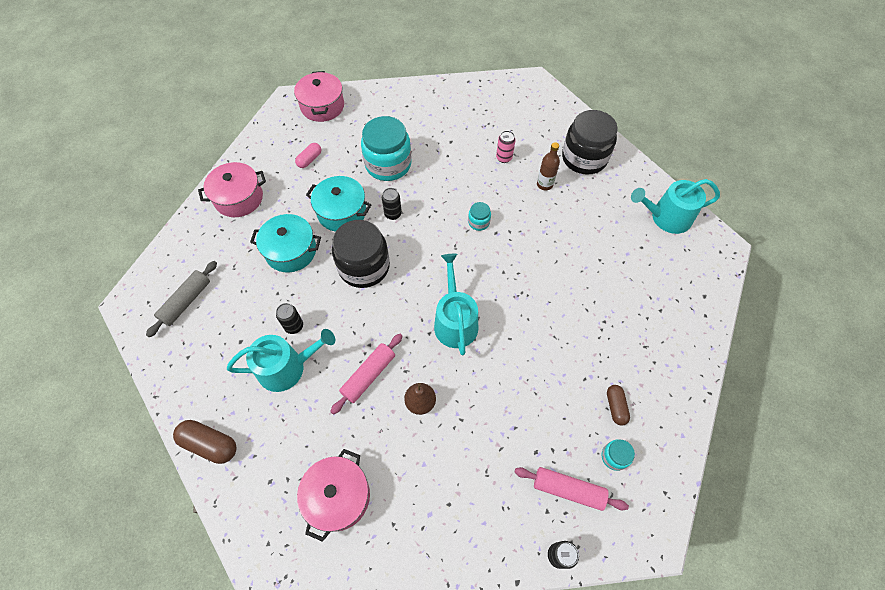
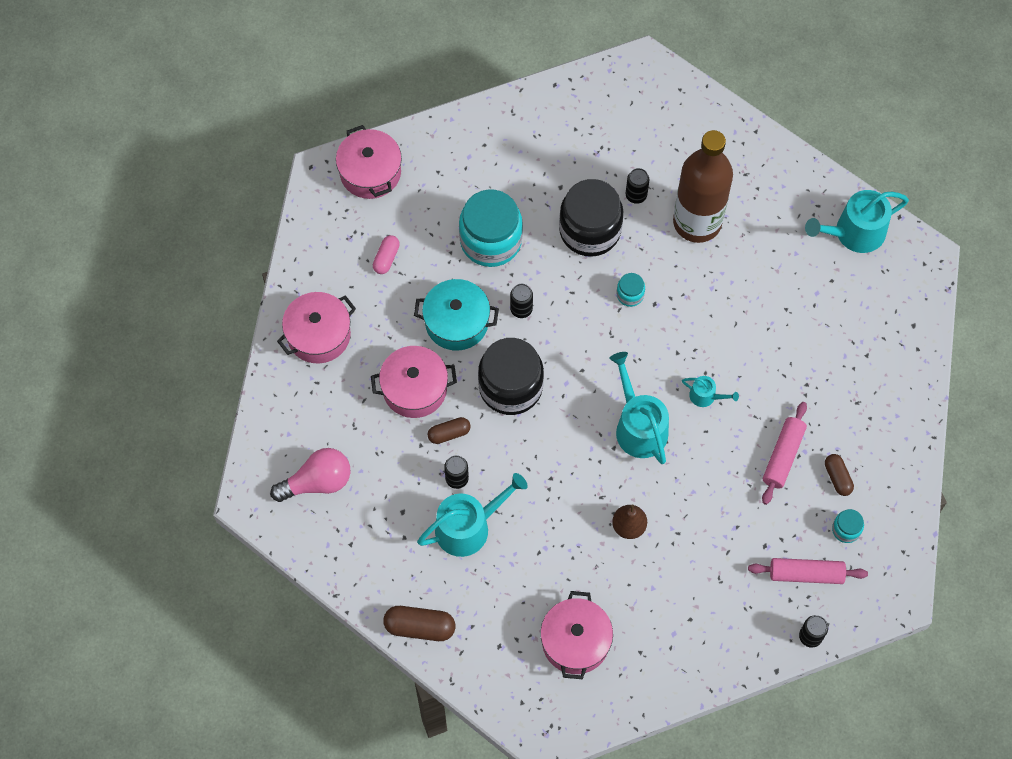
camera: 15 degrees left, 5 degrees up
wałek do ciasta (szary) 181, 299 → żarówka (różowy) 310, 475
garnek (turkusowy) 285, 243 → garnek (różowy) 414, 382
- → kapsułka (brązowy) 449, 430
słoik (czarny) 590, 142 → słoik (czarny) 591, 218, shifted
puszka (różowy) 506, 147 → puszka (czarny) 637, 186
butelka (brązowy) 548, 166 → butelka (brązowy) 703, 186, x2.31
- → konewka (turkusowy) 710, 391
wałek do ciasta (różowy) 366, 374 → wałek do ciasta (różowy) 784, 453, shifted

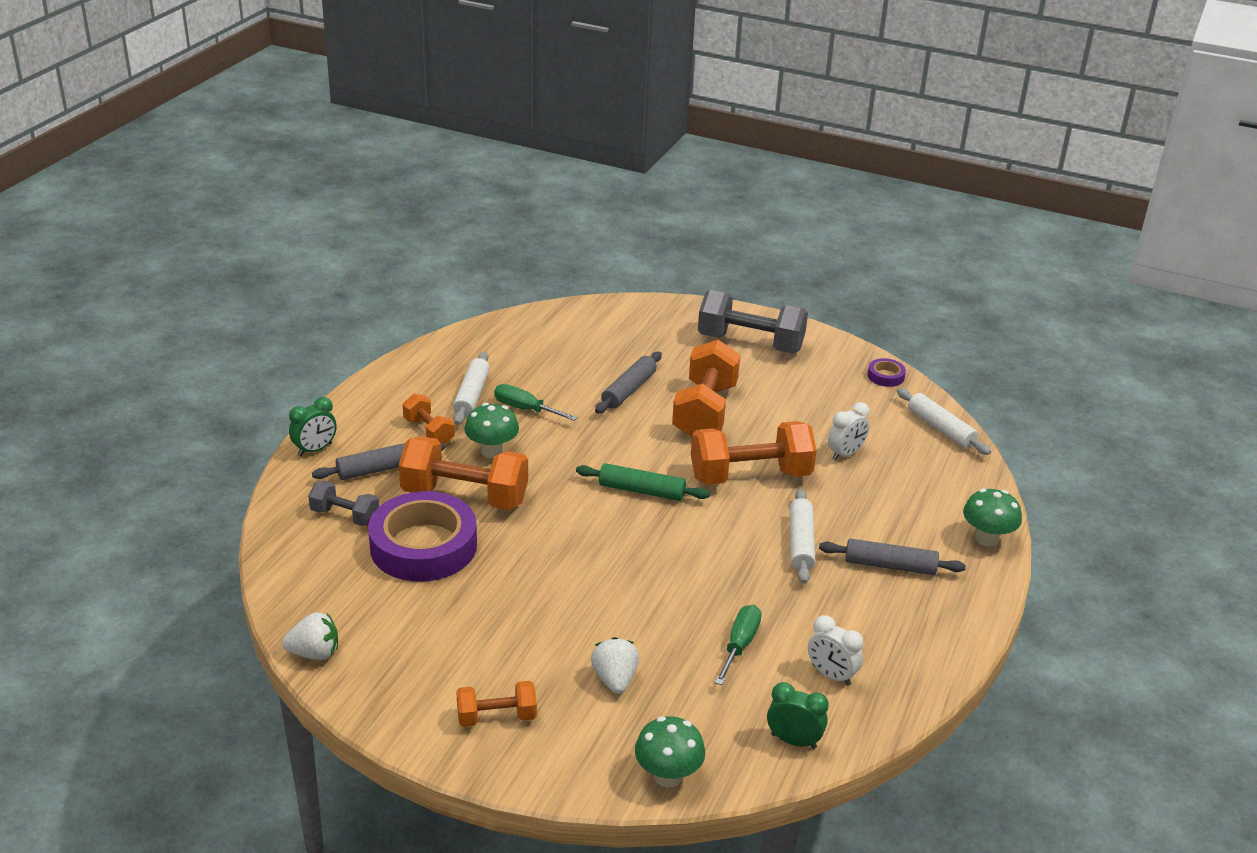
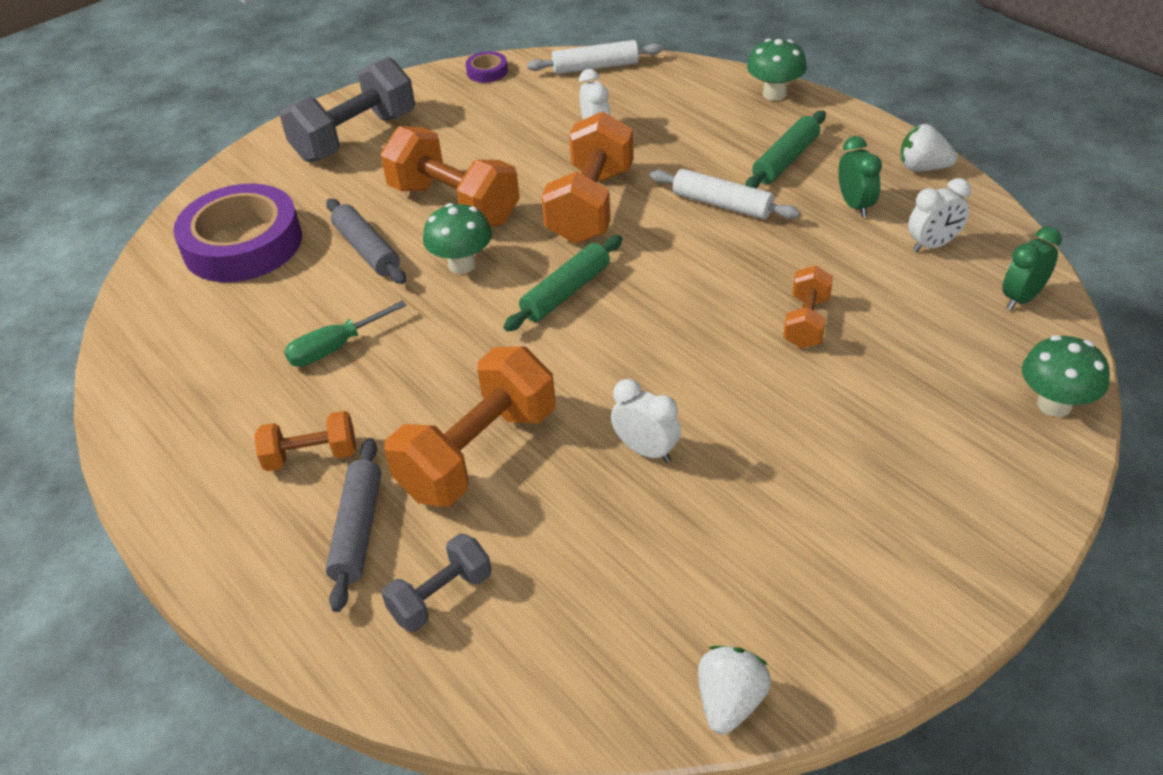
camera: 60 degrees left, 10 degrees up
taśma klejąca (fioletowy) 422, 536 → taśma klejąca (fioletowy) 237, 233, shifted
grzyb (zielony) 491, 430 → grzyb (zielony) 457, 238, shifted
- → budzik (biały) 646, 420
wałek do ciasta (szary) 892, 556 → wałek do ciasta (zielony) 785, 150
hantel (pomarańczowy) 496, 704 → hantel (pomarańczowy) 808, 307, shifted
budzik (zielony) 313, 426 → budzik (zielony) 860, 176, shifted
truskawka (biały) 615, 665 → truskawka (biały) 928, 147, shifted
wałek do ciasta (biały) 471, 388 → -
śrubokręt (zielony) 738, 645 → -

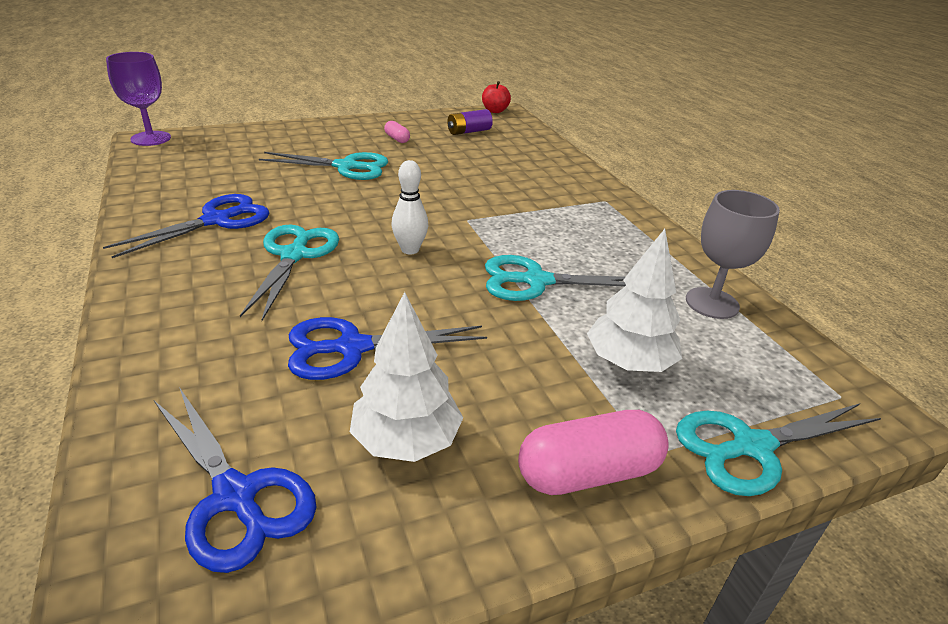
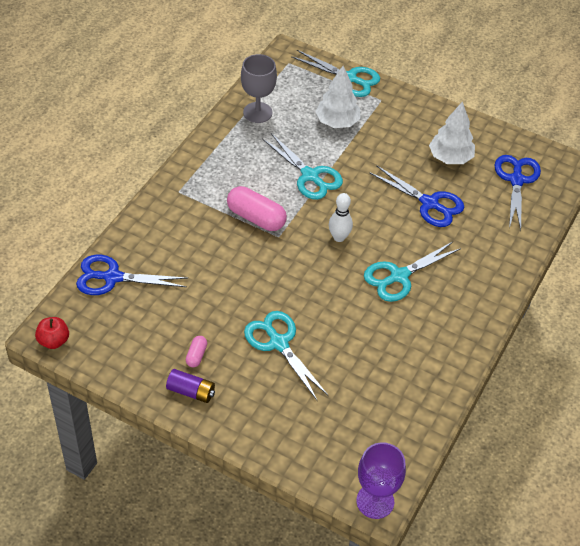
camera: 130 degrees left, 15 degrees up
nożyczki (niebieski) 186, 226 → nożyczki (niebieski) 132, 275, shifted
bateria (fioletowy) 470, 122 → bateria (fioletowy) 190, 386, shifted
kapsułka (różowy) 593, 452 → kapsułka (różowy) 257, 208, shifted

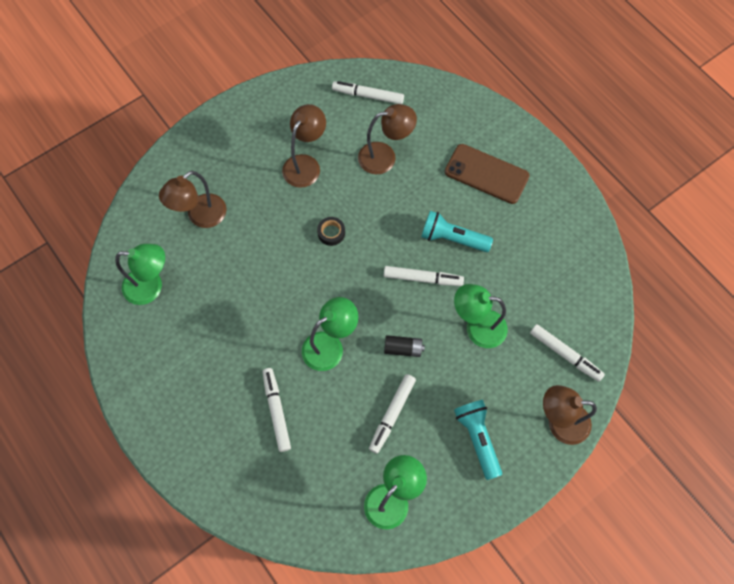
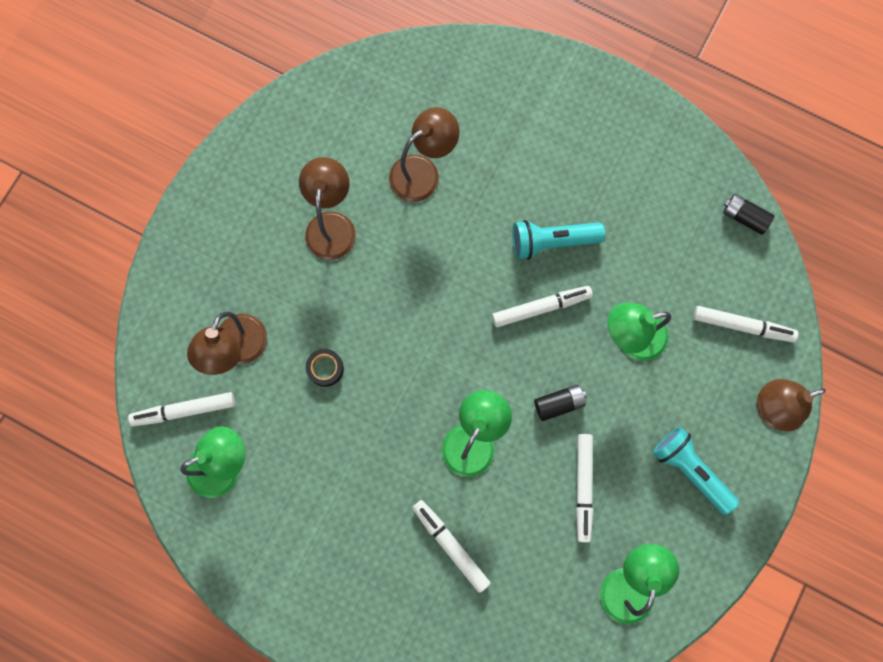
camera: 25 degrees left, 10 degrees up
flamaster (biały) 368, 92 → flamaster (biały) 181, 409, shifted
taśma klejąca (czarny) 331, 231 → taśma klejąca (czarny) 325, 368, shifted
- → bateria (czarny) 748, 214
telefon (brązowy) 487, 174 → -

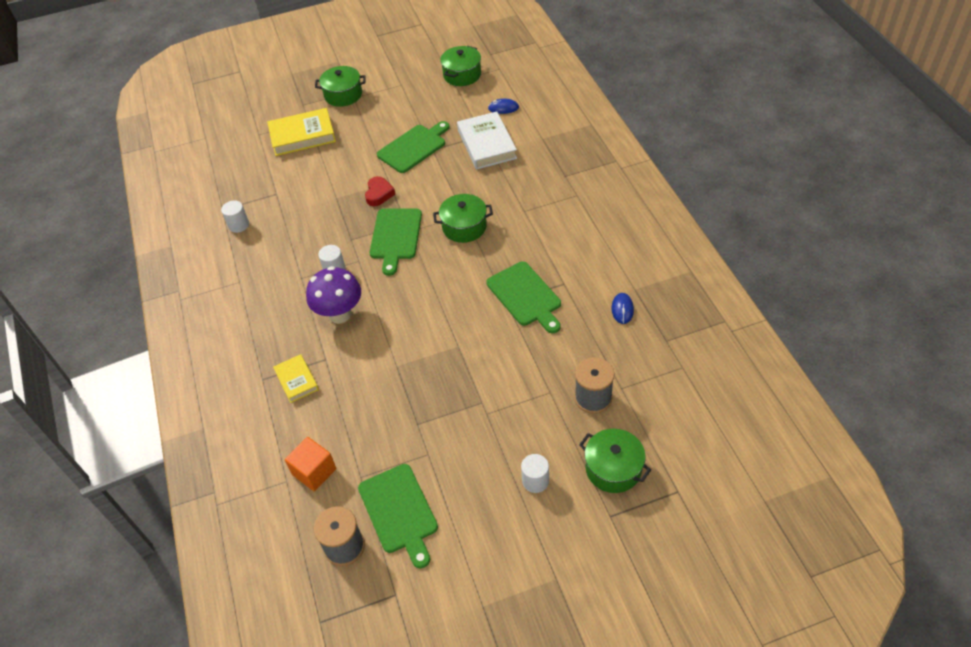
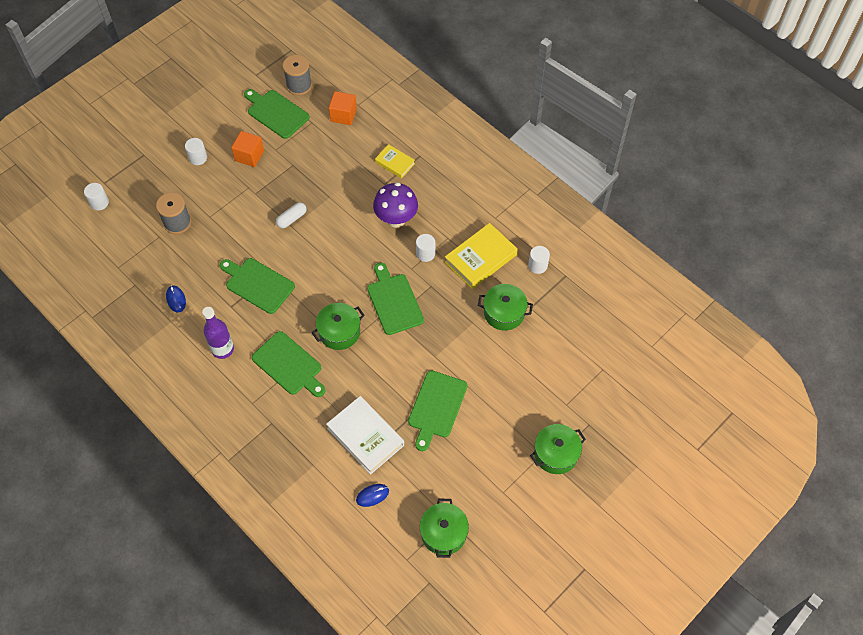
camera: 150 degrees right, 10 degrees up
- → walec (biały) 96, 196
- → butelka (fioletowy) 218, 333
- → sześcian (pomarańczowy) 247, 149
- → deska do krojenia (zielony) 288, 364
- → kapsułka (biały) 291, 215
książka (żółty) 301, 132 → książka (żółty) 481, 256, shifted
garnek (zielony) 615, 461 → garnek (zielony) 505, 307, shifted
serce (czerwony) 380, 191 → -

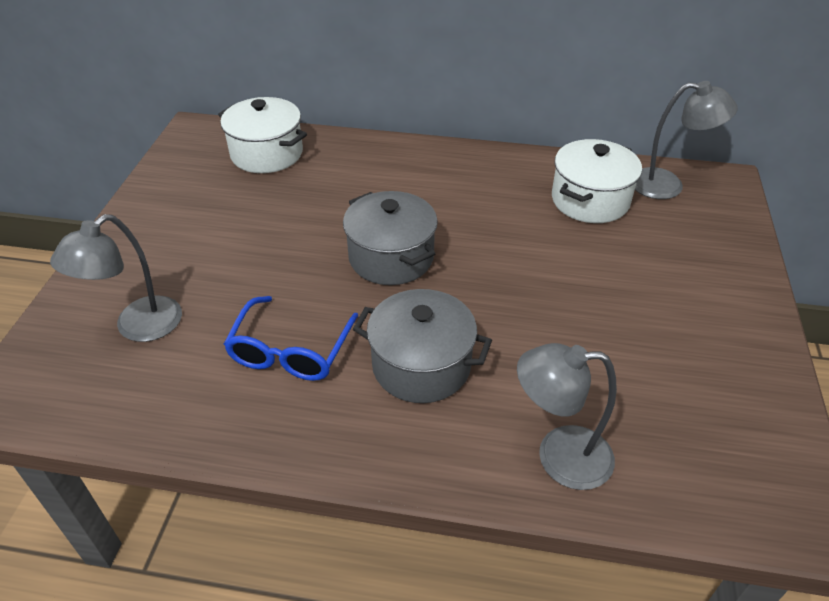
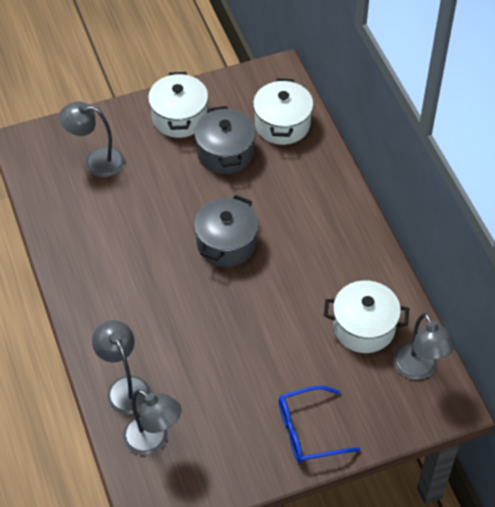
camera: 60 degrees right, 10 degrees up
- → lampka (szary) 152, 422
- → garnek (biały) 178, 105
garnek (szary) 422, 346 → garnek (szary) 225, 140, shifted
okulary (niebieski) 291, 338 → okulary (niebieski) 319, 424, shifted

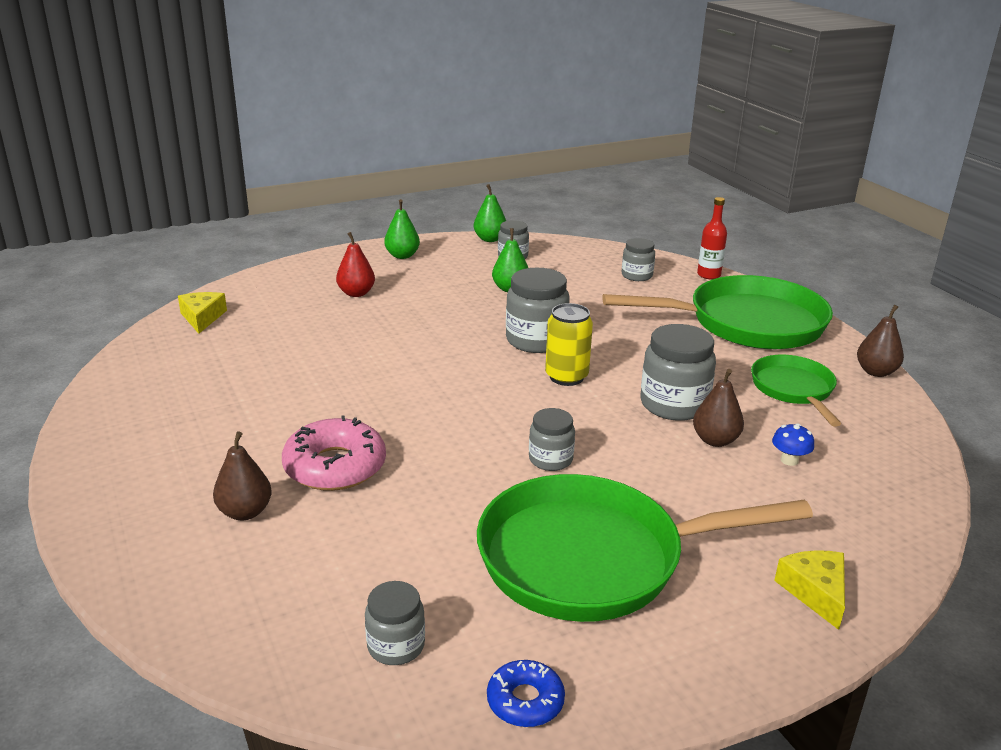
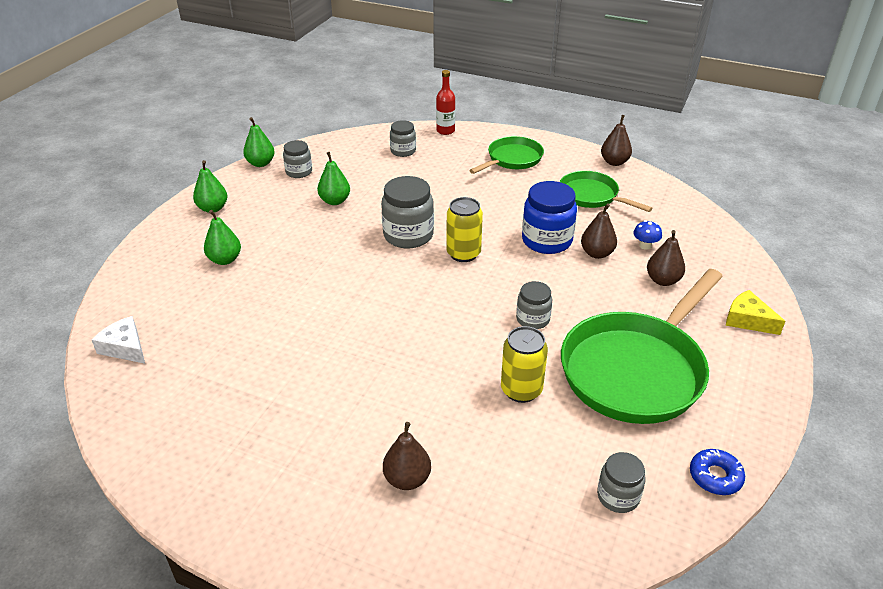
camera: 40 degrees left, 10 degrees up
ser (żółty) 202, 313 → ser (biały) 118, 340
gruszka (czerwony) 355, 264 → gruszka (zielony) 222, 237
patelnia (zielony) 718, 312 → patelnia (zielony) 506, 155, x0.54
- → puszka (żółty) 524, 364
słoik (szary) 678, 372 → słoik (niebieski) 549, 217
- → gruszka (brązowy) 666, 258
donut (różowy) 334, 453 → -

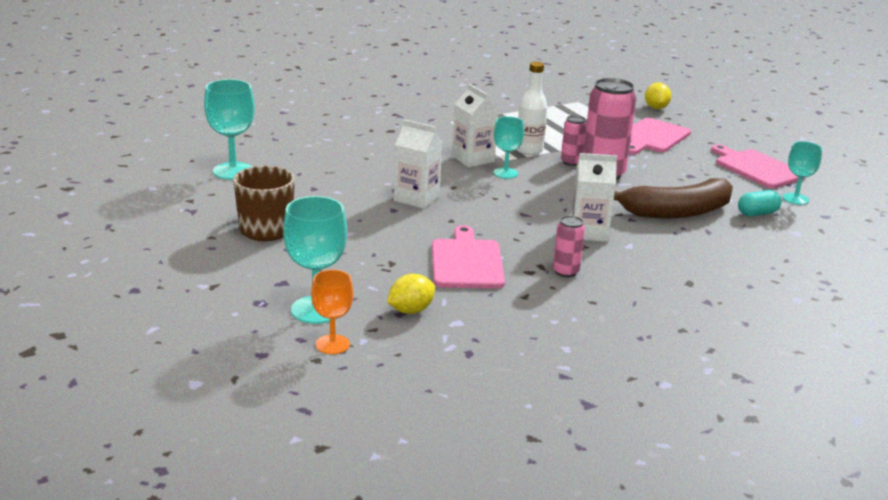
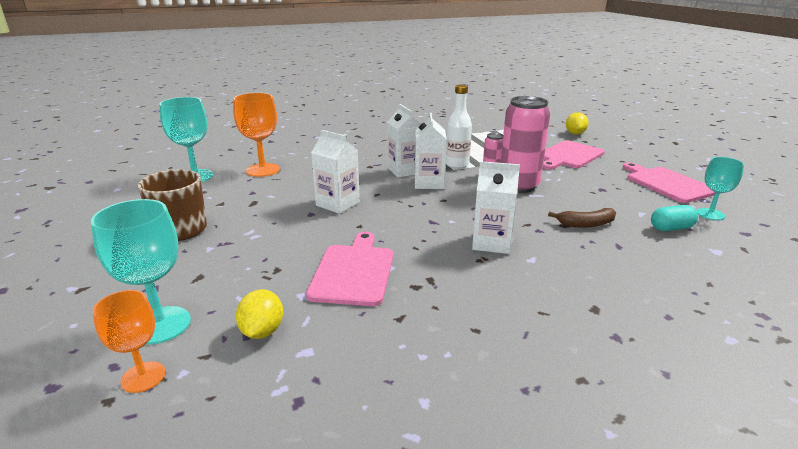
camera: 10 degrees right, 0 degrees up
- → kielich (pomarańczowy) 256, 135
cytryna (żółty) 411, 294 → cytryna (żółty) 259, 314, 60 degrees counterclockwise
kielich (turkusowy) 508, 148 → karton mleka (biały) 431, 151
banan (brązowy) 673, 198 → banan (brązowy) 582, 218, x0.50
puszka (różowy) 569, 246 → -

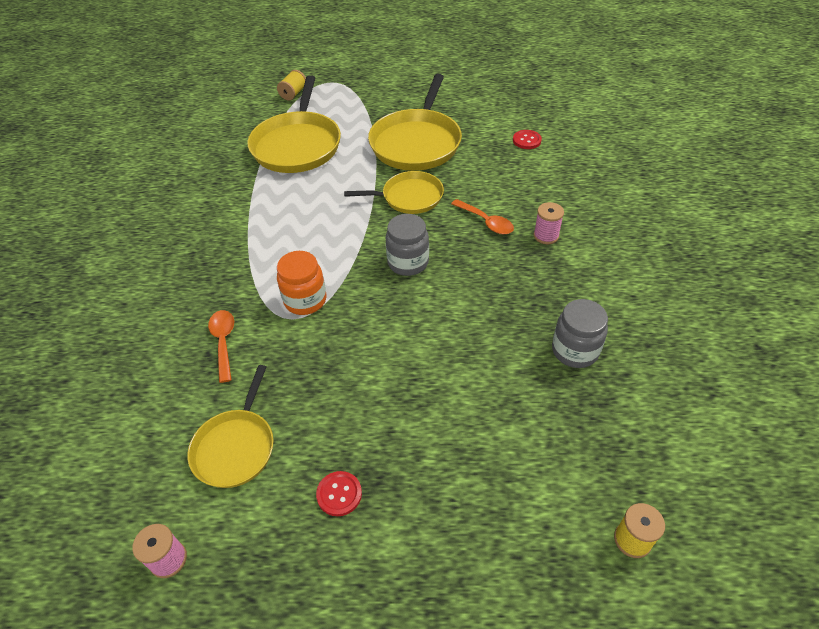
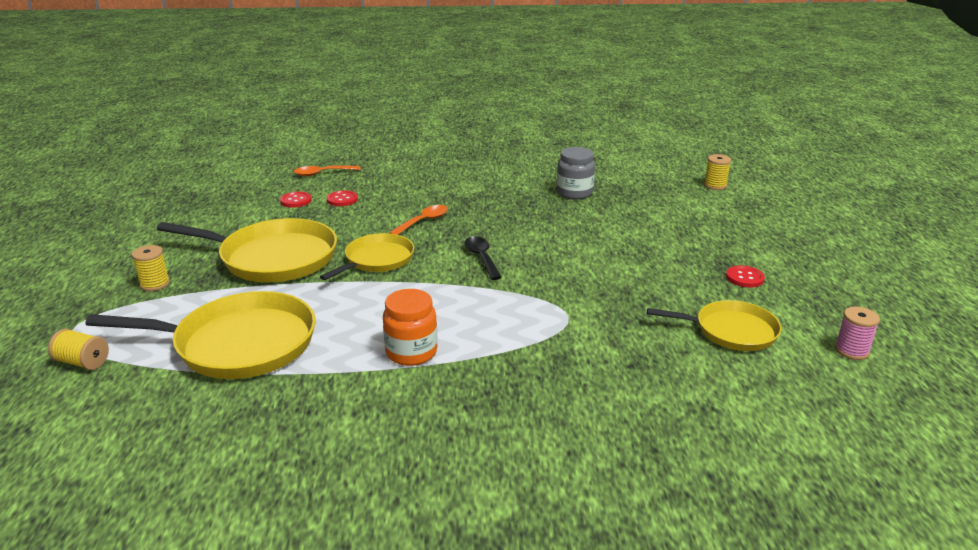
camera: 95 degrees left, 20 degrees down
- → szpulka (żółty) 151, 268
łyżka (pomarańczowy) 221, 346 → łyżka (pomarańczowy) 327, 170, shifted
patelnia (żółty) 394, 192 → patelnia (żółty) 367, 256, 45 degrees clockwise
- → guzik (czerwony) 342, 198
słoik (pomarańczowy) 301, 283 → słoik (pomarańczowy) 410, 327, shifted
słoik (szary) 407, 245 → łyżka (czarny) 483, 258
szpulka (różowy) 548, 223 → -

